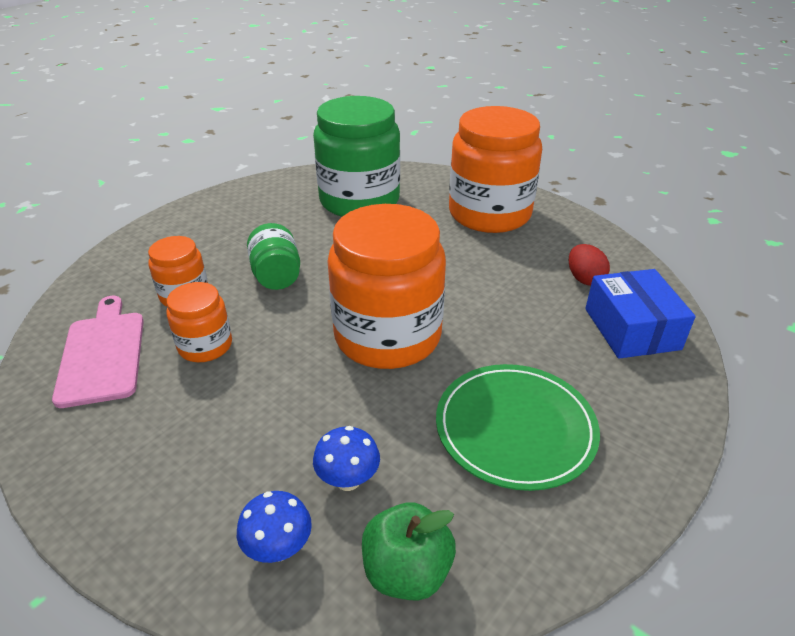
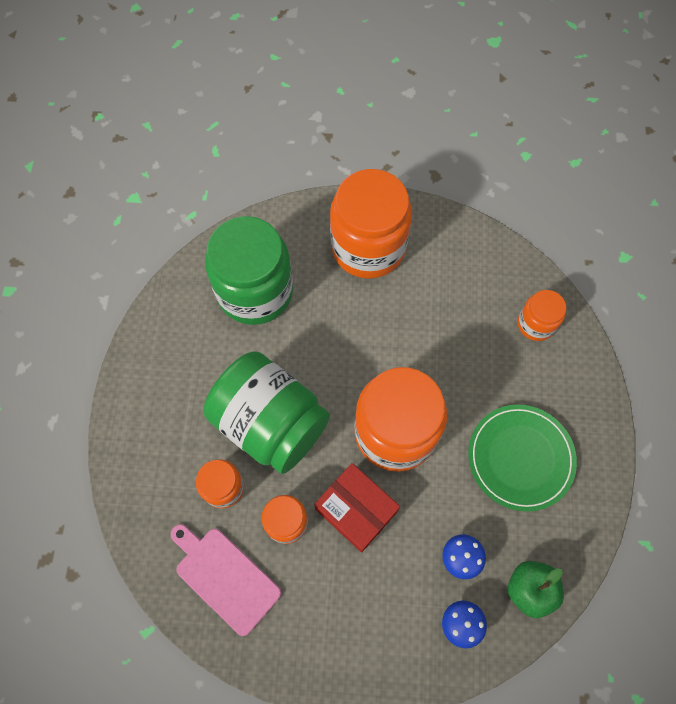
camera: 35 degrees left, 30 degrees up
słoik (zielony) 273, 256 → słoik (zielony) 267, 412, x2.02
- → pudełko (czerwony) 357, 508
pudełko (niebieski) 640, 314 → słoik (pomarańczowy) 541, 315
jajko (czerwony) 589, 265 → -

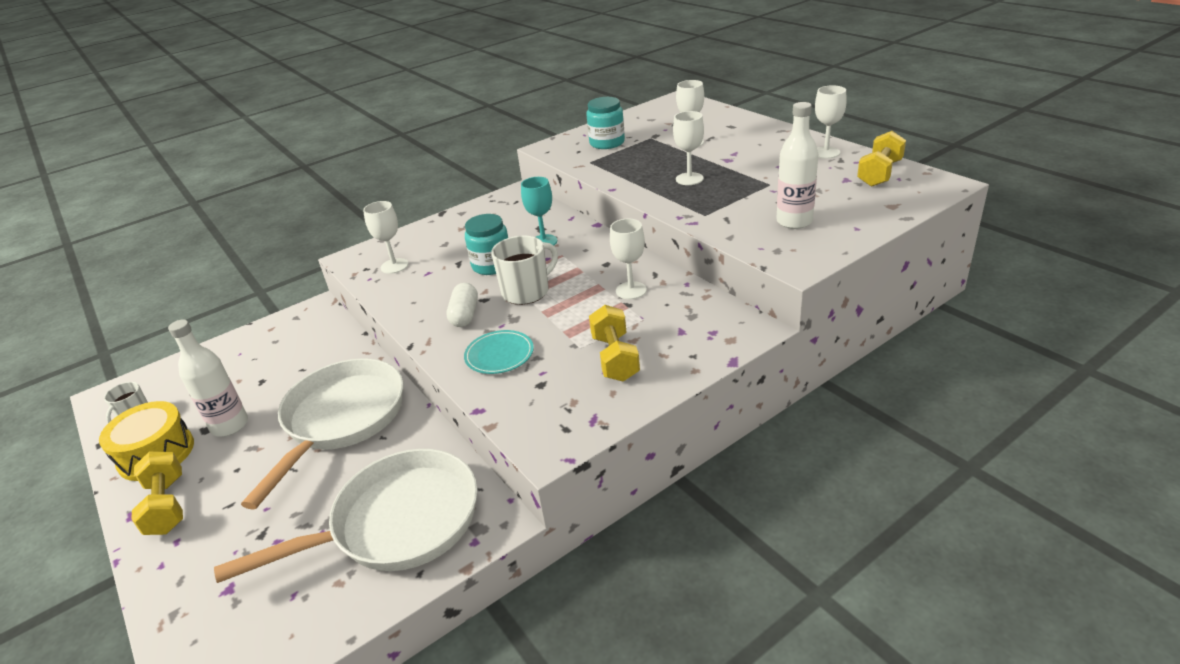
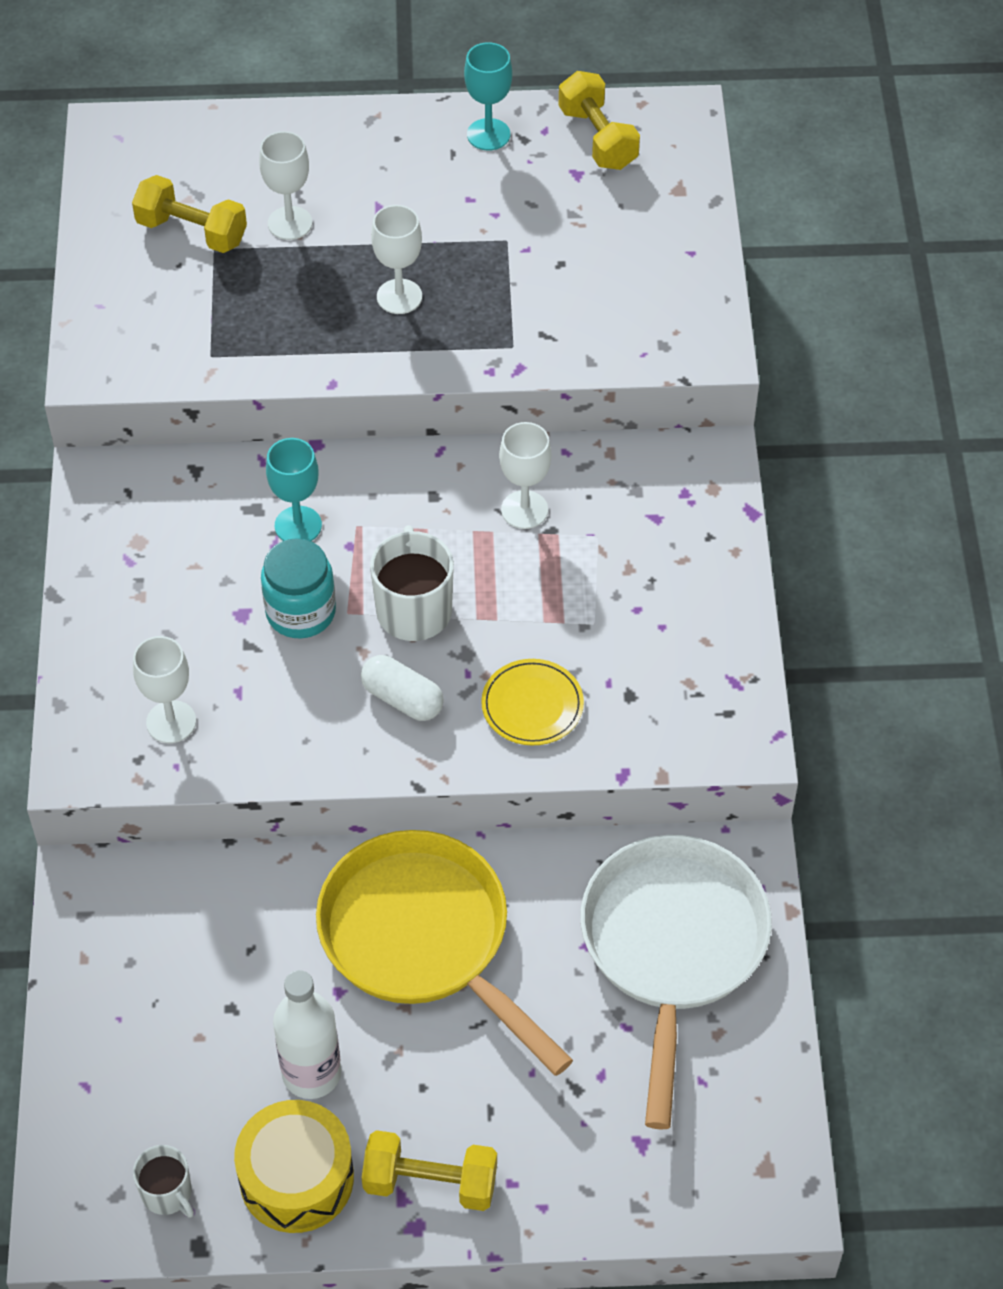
camera: 60 degrees left, 20 degrees up
hantel (żółty) 614, 343 → hantel (żółty) 189, 214, shifted
patelnia (biały) 322, 434 → patelnia (żółty) 444, 953
kielich (biały) 831, 122 → kielich (turkusowy) 488, 96
talerz (turkusowy) 499, 352 → talerz (żółty) 532, 702
słoik (turkusowy) 605, 123 → -
butelka (biały) 797, 165 → -

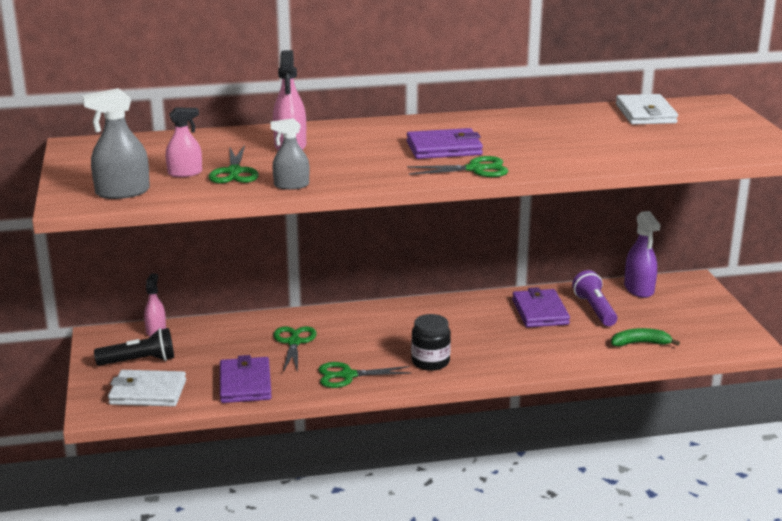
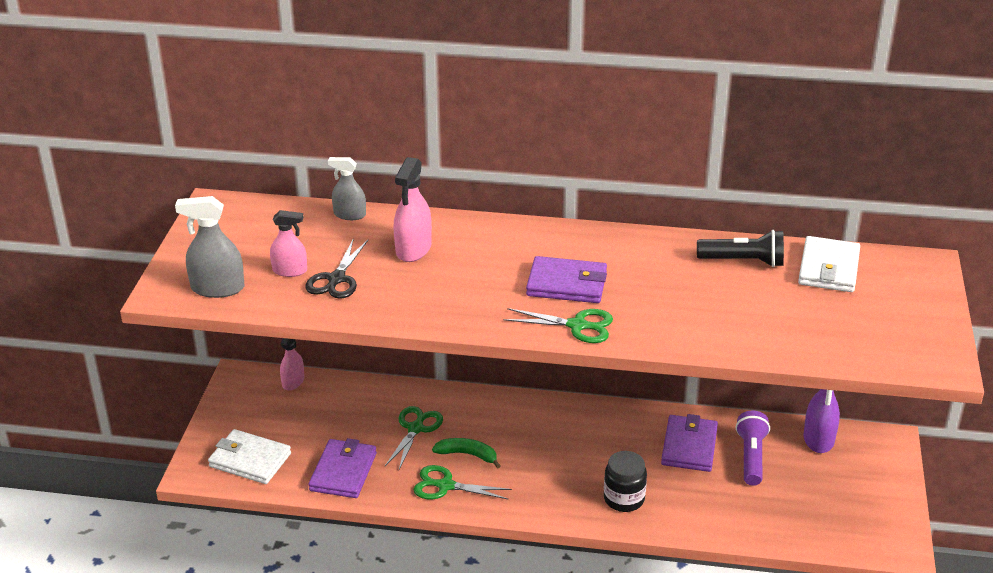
camera: 20 degrees right, 10 degrees up
nożyczki (zielony) 234, 164 → nożyczki (czarny) 336, 268
spryskiwacz (szary) 289, 154 → spryskiwacz (szary) 347, 188, shifted
banan (zielony) 645, 337 → banan (zielony) 466, 453, shifted
słoik (czarny) 431, 342 → słoik (czarny) 625, 481, shifted
latarka (czarny) 134, 347 → latarka (czarny) 740, 248, shifted

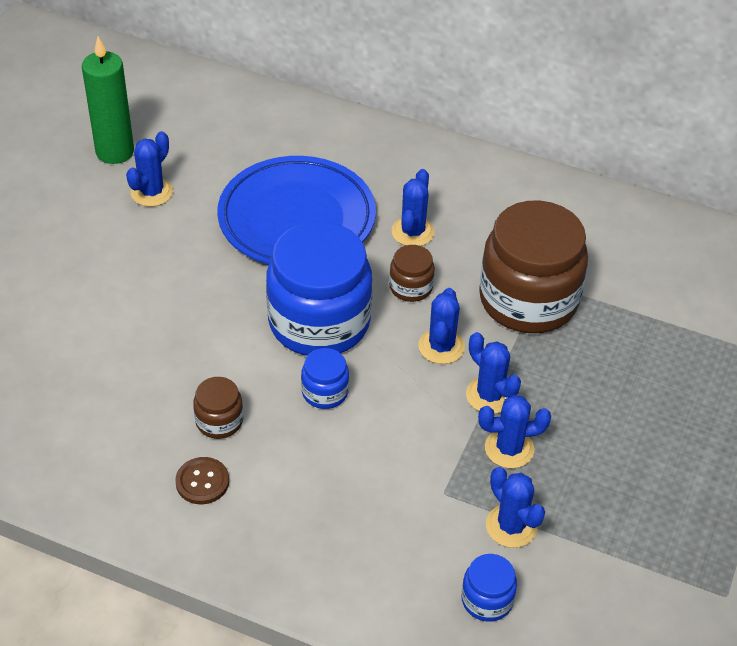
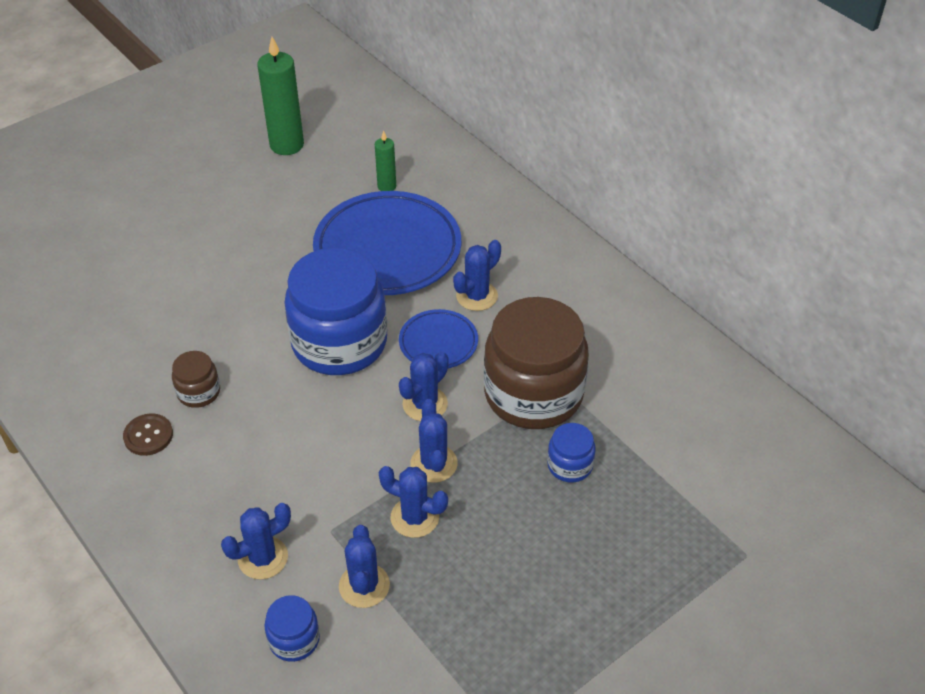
camera: 30 degrees right, 0 degrees up
kaktus (niebieski) 149, 169 → kaktus (niebieski) 256, 541, shifted
- → świeca (zielony) 385, 161
słoik (brązowy) 412, 273 → talerz (niebieski) 438, 338
słoik (niebieski) 325, 378 → słoik (niebieski) 571, 452, shifted

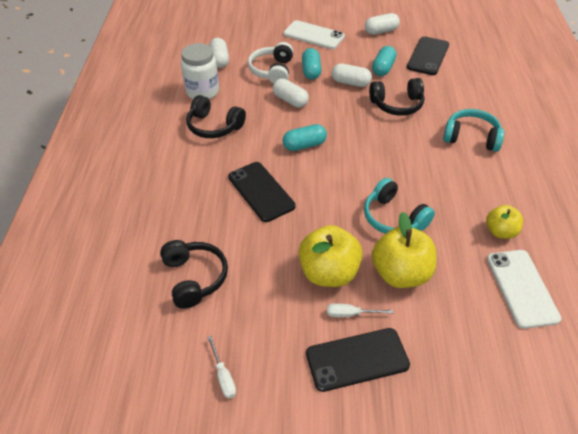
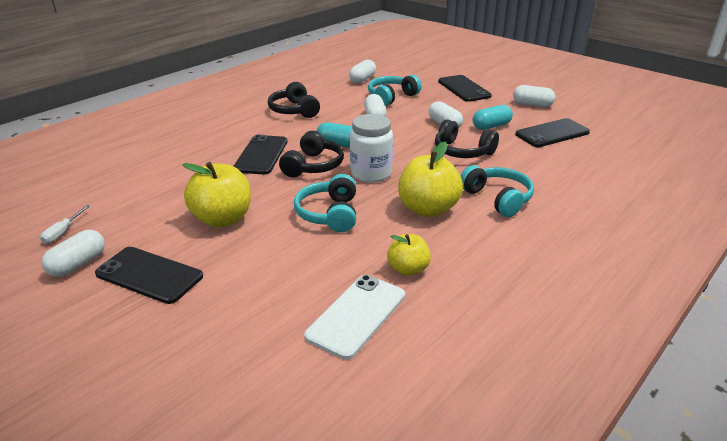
camera: 40 degrees right, 15 degrees down
- → kapsułka (biały) 73, 253
słuchawki (czarny) 194, 274 → słuchawki (czarny) 311, 154, shifted
słoik (biały) 200, 71 → słoik (biały) 371, 148, shifted
słuchawki (biały) 271, 63 → słuchawki (turkusowy) 394, 90
jabłko (żółty) 404, 250 → jabłko (żółty) 430, 179, shifted
telefon (biały) 314, 34 → telefon (czarny) 465, 88
kapsułka (turkusowy) 312, 64 → -
śrubokręt (biały) 360, 310 → -

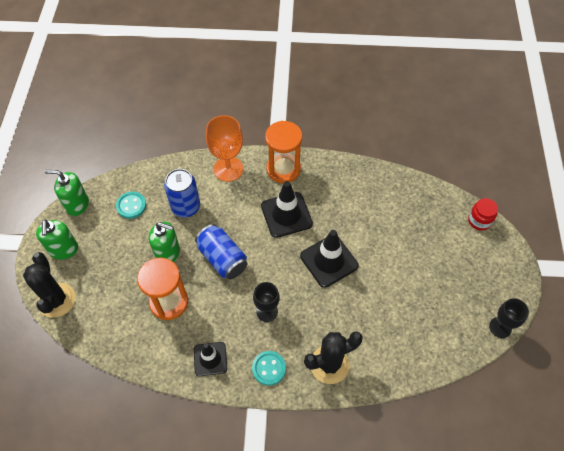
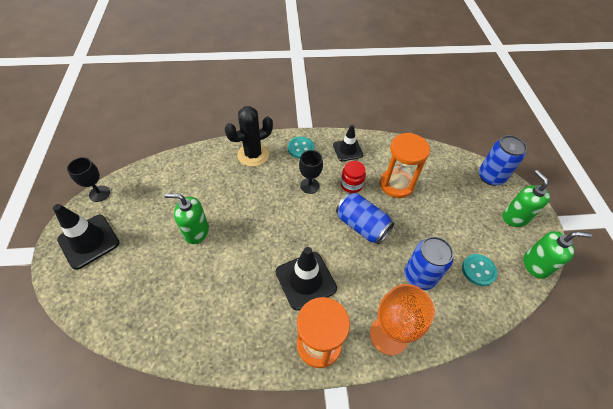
camera: 170 degrees right, 5 degrees down
pachołek (czarny) 329, 259 → pachołek (czarny) 86, 237, shifted
dozownik mydła (zielony) 164, 241 → dozownik mydła (zielony) 186, 218, shifted
słoik (czerwony) 483, 214 → słoik (czerwony) 353, 177, shifted
kaktus (czarny) 49, 285 → puszka (niebieski) 503, 160

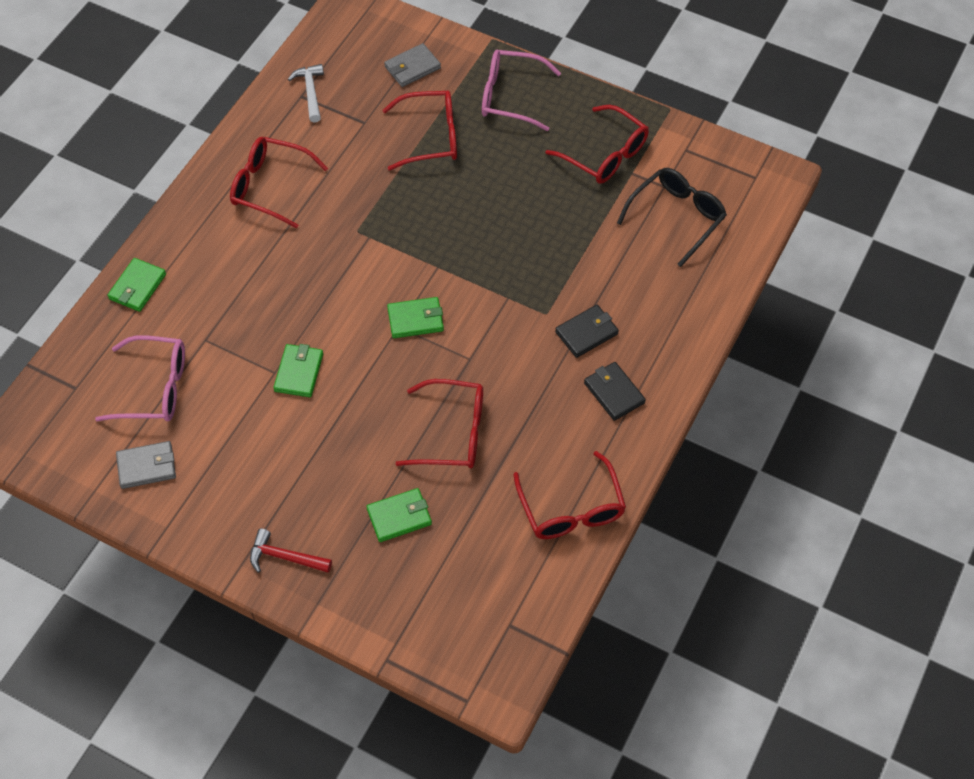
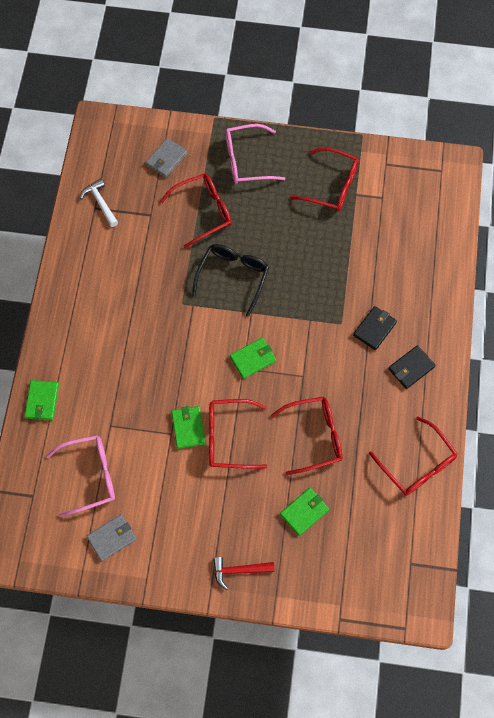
camera: 20 degrees left, 10 degrees up
okulary (czarny) 672, 217 → okulary (czarny) 230, 280, shifted
okulary (czerwony) 279, 182 → okulary (czerwony) 238, 434, shifted
portfel (czarny) 615, 391 → portfel (czarny) 412, 367, 75 degrees counterclockwise

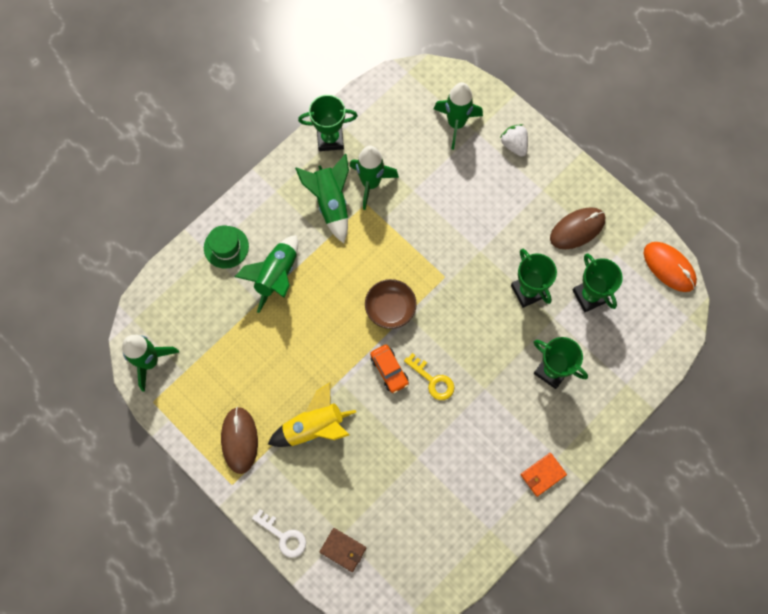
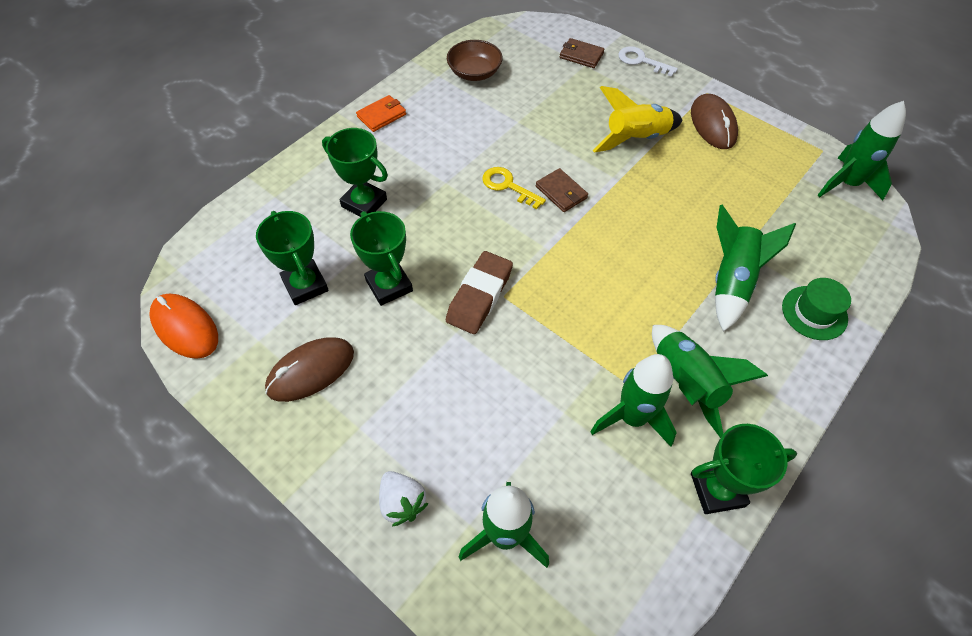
camera: 175 degrees right, 15 degrees down
- → gumka do mazania (brązowy) 479, 292
miska (brązowy) 391, 304 → miska (brązowy) 475, 60, shifted
samochód (pomarańczowy) 389, 369 → portfel (brązowy) 562, 190

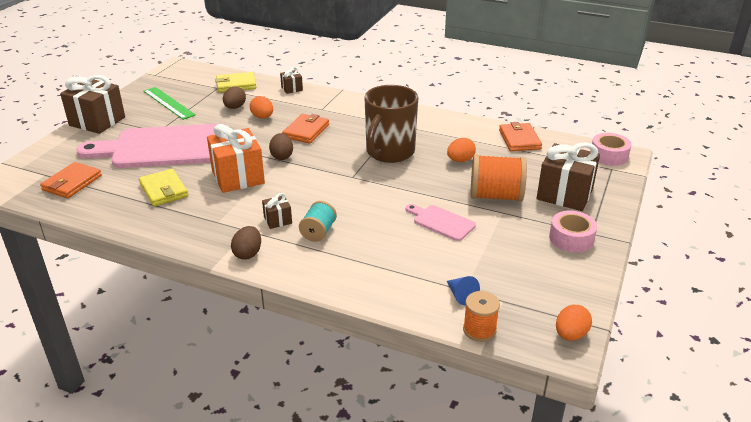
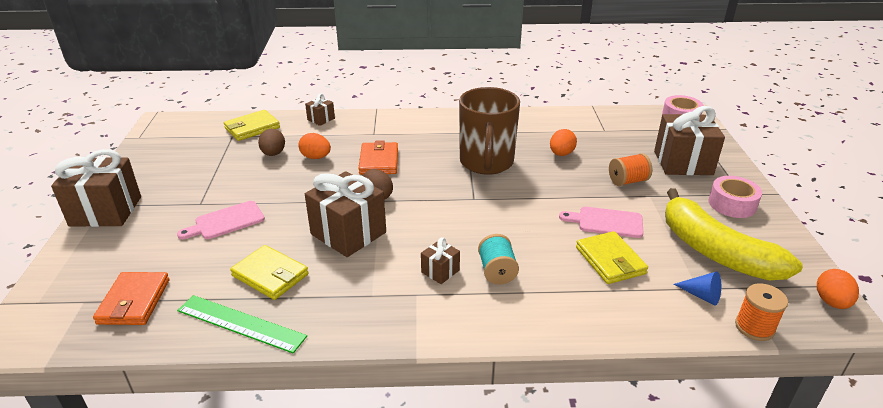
camera: 25 degrees left, 0 degrees up
deska do krojenia (różowy) 151, 145 → deska do krojenia (różowy) 221, 220, x0.43
linijka (zielony) 169, 103 → linijka (zielony) 242, 324, shifted
prezent (pomarańczowy) 236, 158 → prezent (brązowy) 345, 214
- → portfel (żółty) 612, 257
szpulka (pomarańczowy) 499, 178 → szpulka (pomarańczowy) 630, 169, x0.60
- → banan (żółty) 734, 234
jajko (brązowy) 246, 243 → -
portfel (pomarańczowy) 520, 136 → -

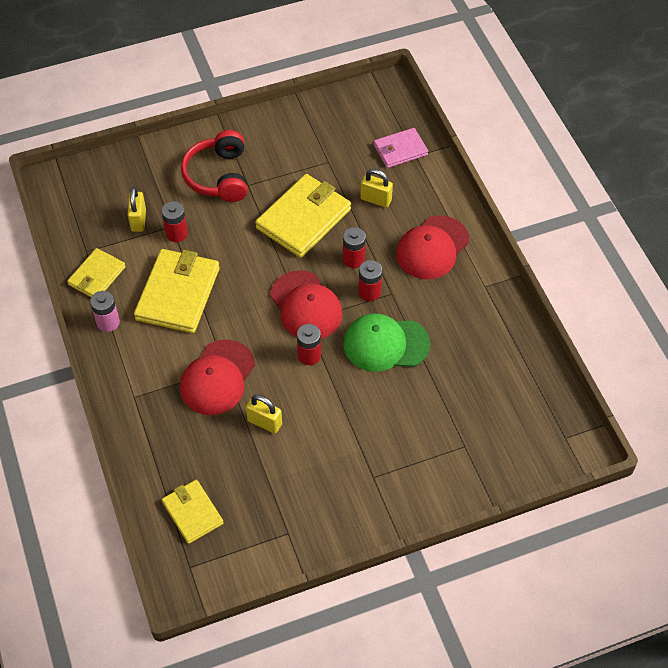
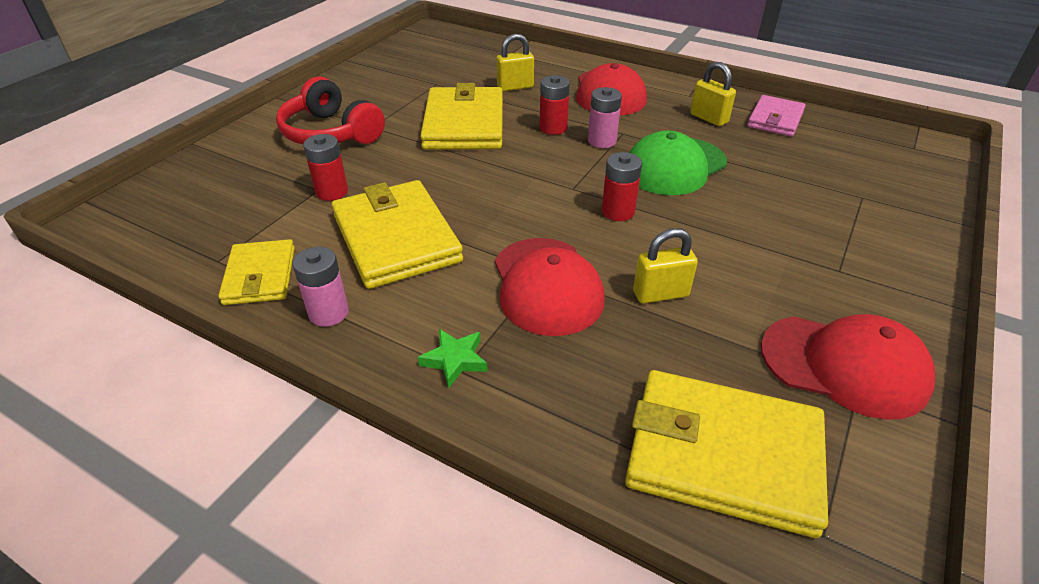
camera: 40 degrees left, 15 degrees down
- → gwiazda (zielony) 453, 359
bateria (czerwony) 370, 280 → bateria (różowy) 605, 117
portfel (żółty) 192, 512 → portfel (żółty) 726, 454, x1.70
kłódka (żółty) 137, 209 → kłódka (żółty) 713, 94, shifted
portfel (różowy) 401, 148 → portfel (różowy) 776, 116, shifted
czapka (czerwony) 306, 304 → czapka (czerwony) 848, 367, shifted

